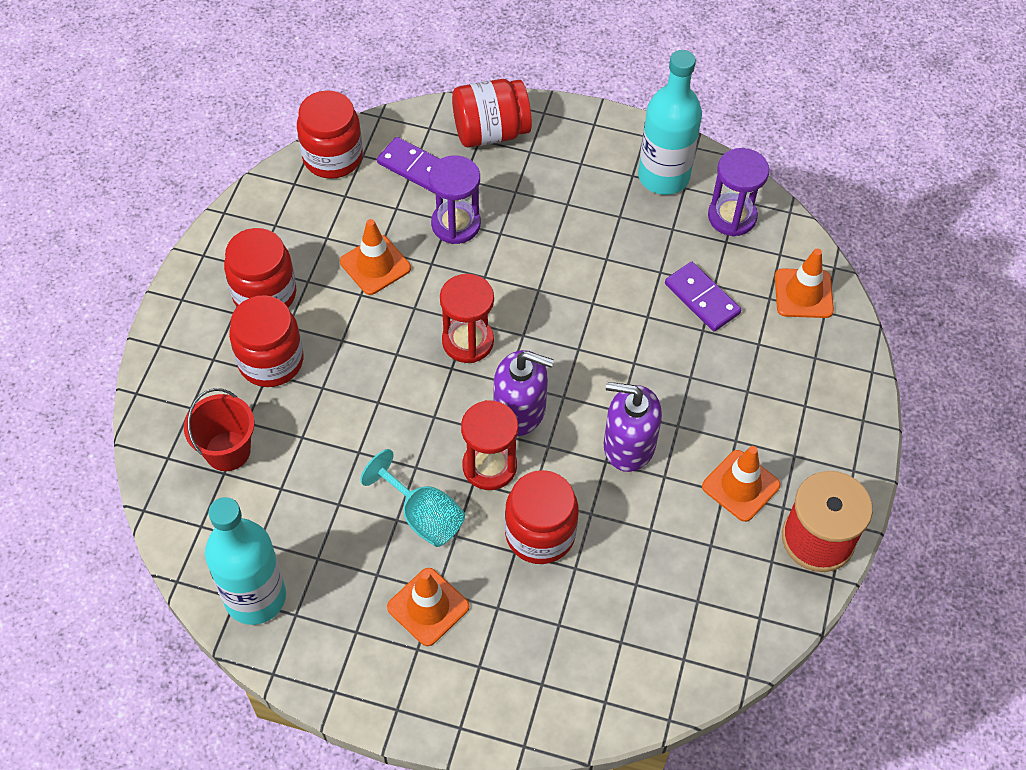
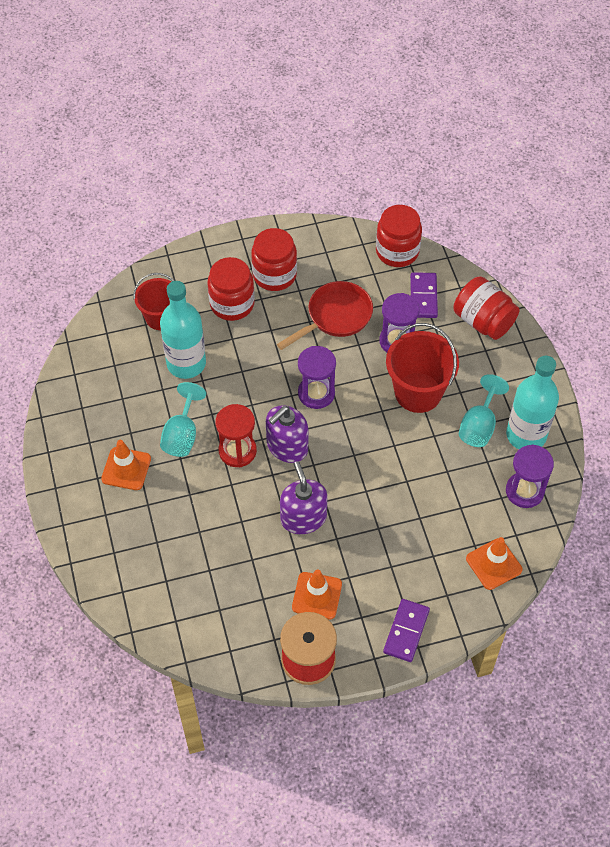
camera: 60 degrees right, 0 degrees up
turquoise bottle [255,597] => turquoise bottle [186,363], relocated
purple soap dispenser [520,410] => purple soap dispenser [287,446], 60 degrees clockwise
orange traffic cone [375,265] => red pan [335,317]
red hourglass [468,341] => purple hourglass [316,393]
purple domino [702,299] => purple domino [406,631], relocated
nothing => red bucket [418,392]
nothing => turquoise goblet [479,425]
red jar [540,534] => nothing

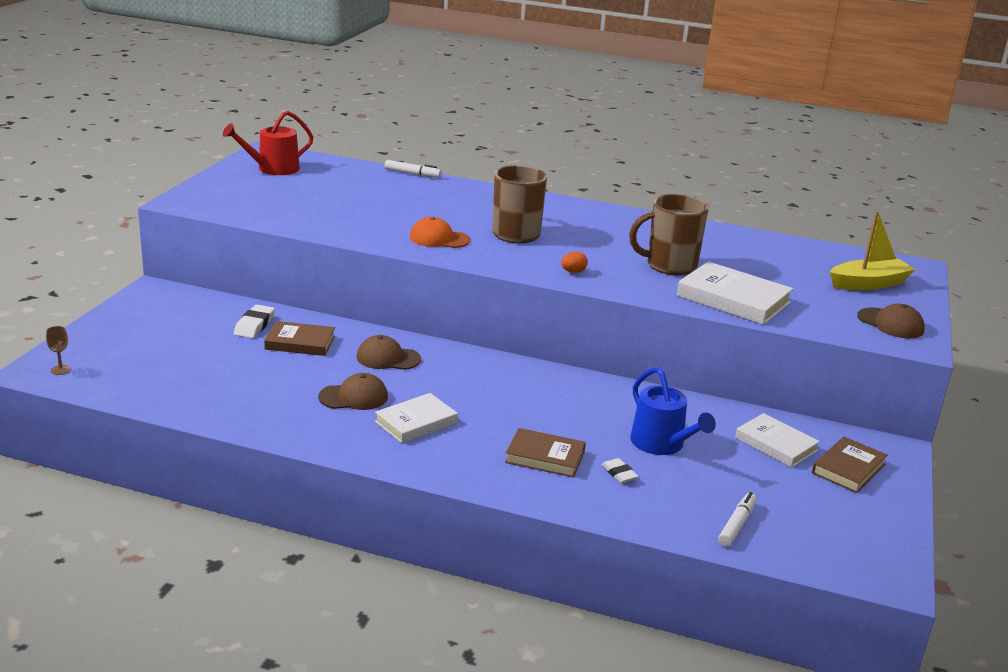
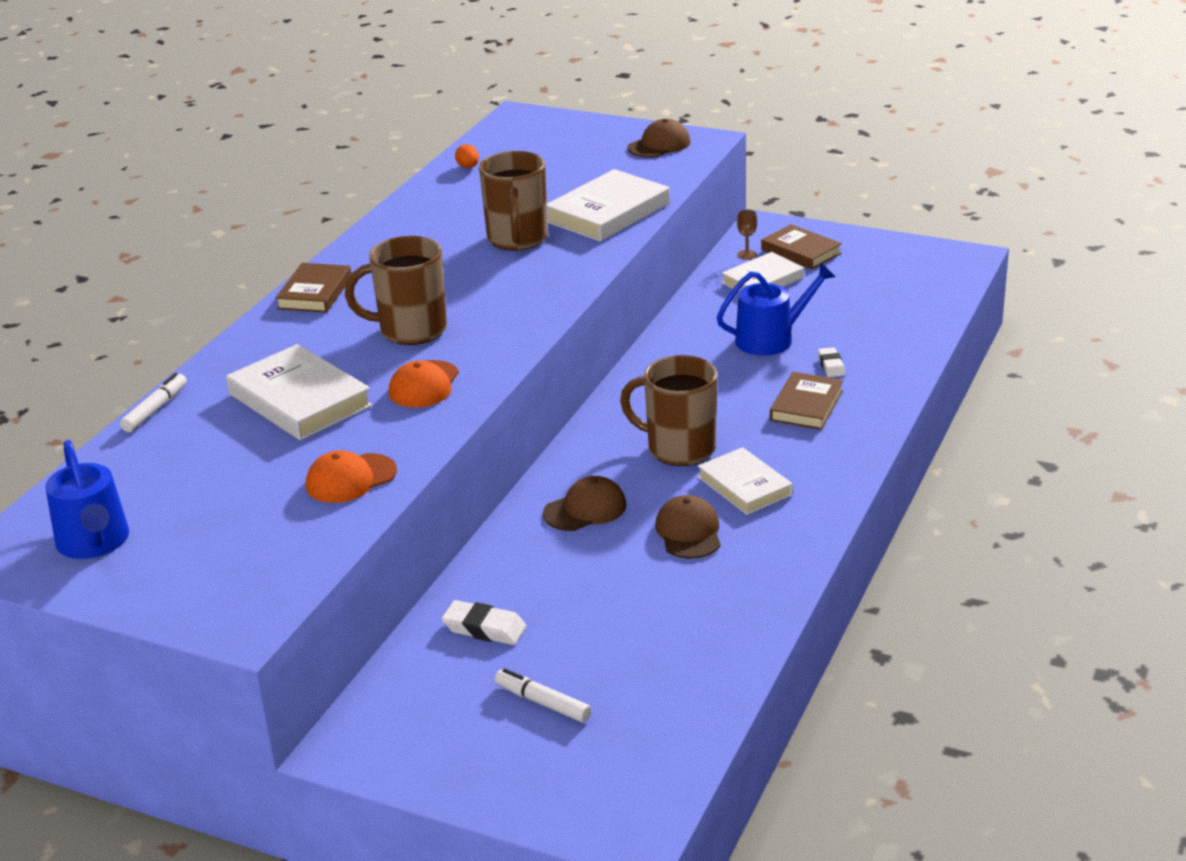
camera: 80 degrees left, 5 degrees up
red watering can [273,169] => blue watering can [94,542]
nothing => white book [300,400]
brown book [300,343] => brown book [315,293], relocated
nothing => orange cap [350,479]
orange egg [573,272] => orange egg [468,167], relocated
white marker [737,525] => white marker [543,702], relocated
brown cap [388,358] => brown cap [585,509], 135 degrees counterclockwise
nothing => brown mug [679,449]
brown goblet [61,370] => brown goblet [747,255], relocated
white eraser [619,474] => white eraser [831,365], 75 degrees counterclockwise
yellow boat [868,284] => nothing

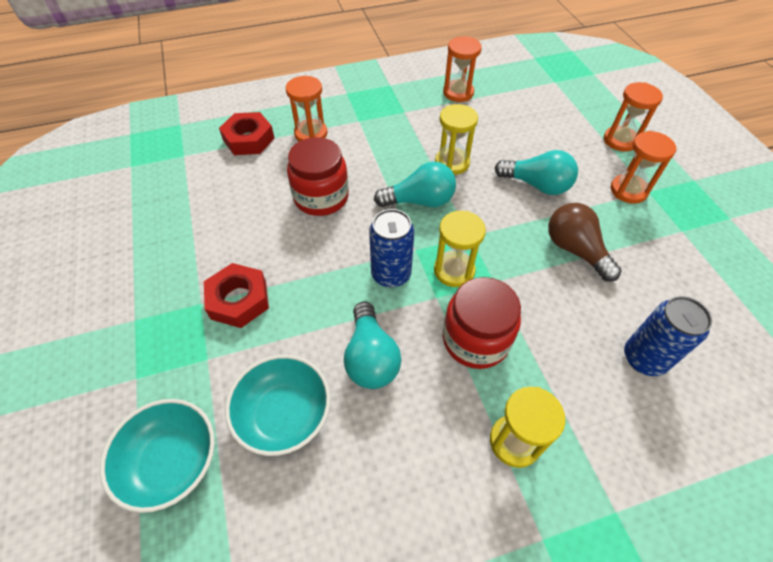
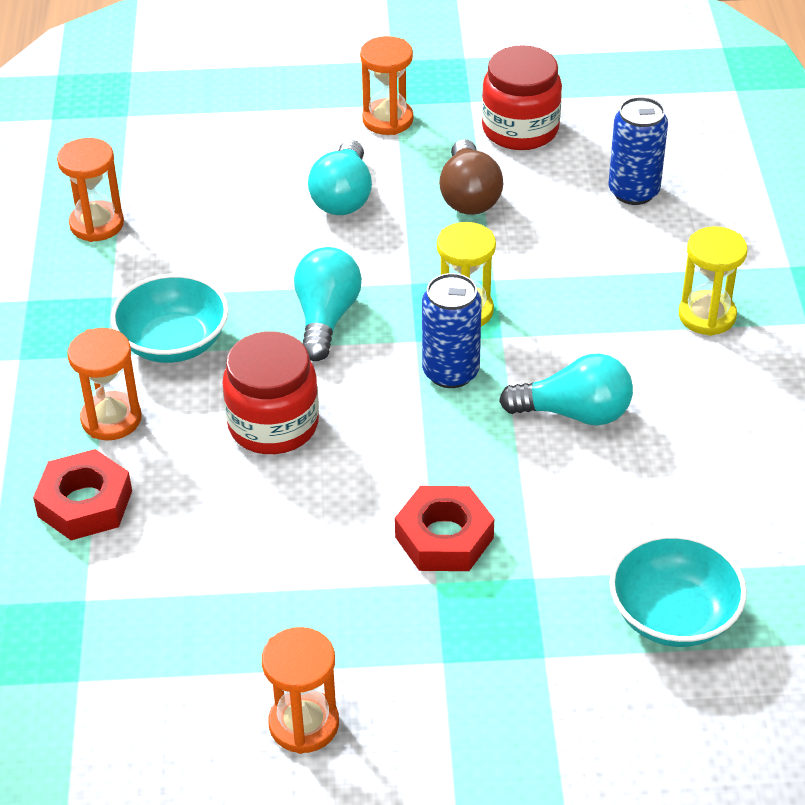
camera: 75 degrees left, 10 degrees down
turquoise bowl [284,414] => turquoise bowl [173,342], relocated
orange hourglass [620,140] => orange hourglass [304,724], relocated
turquoise light bulb [537,185] => turquoise light bulb [343,197], 150 degrees clockwise
brown light bulb [575,250] => brown light bulb [469,196], 75 degrees counterclockwise
red jar [475,339] => red jar [520,129], relocated
yellow hourglass [452,163] => nothing

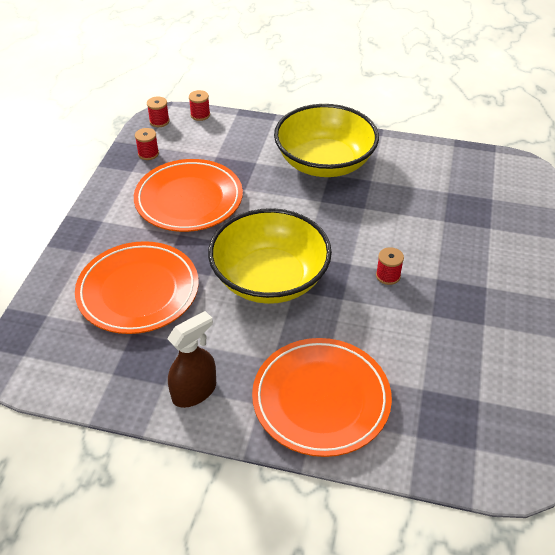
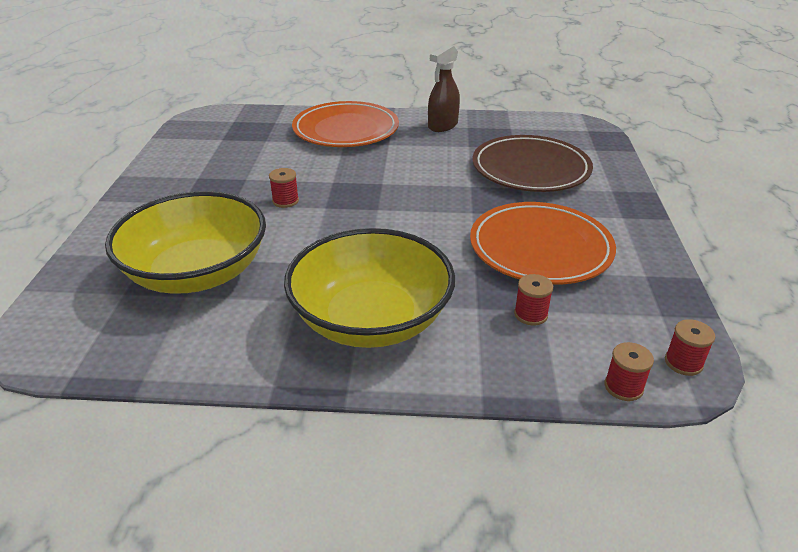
camera: 170 degrees right, 10 degrees down
yellow bowl [270,278] => yellow bowl [197,273], relocated
orange plate [138,291] => brown plate [530,169]
red spool [148,154] => red spool [530,314], relocated

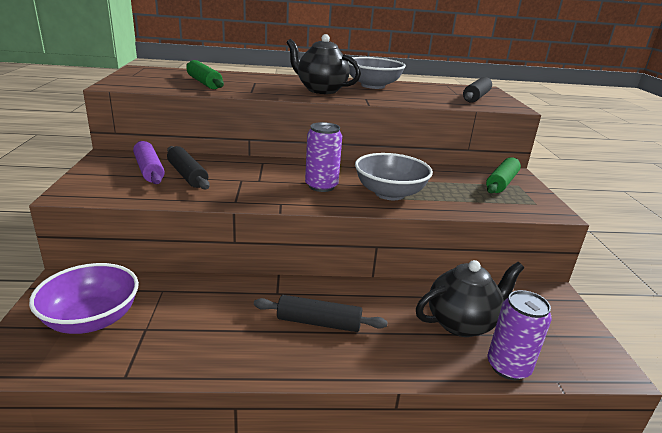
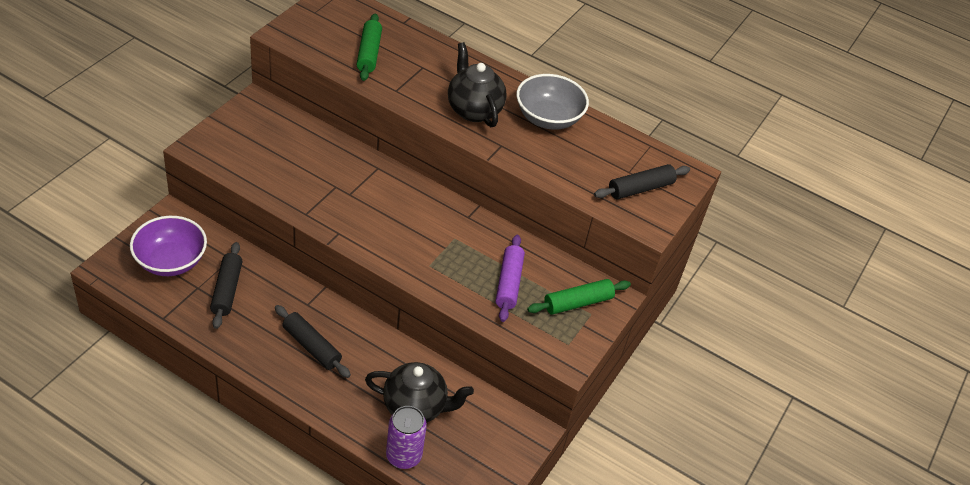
camera: 30 degrees right, 20 degrees up
black rolling pin [187,175] => black rolling pin [227,290], relocated
purple rolling pin [149,170] => purple rolling pin [509,283], relocated
purple can [321,186] => nothing
grey bowl [389,193] => nothing

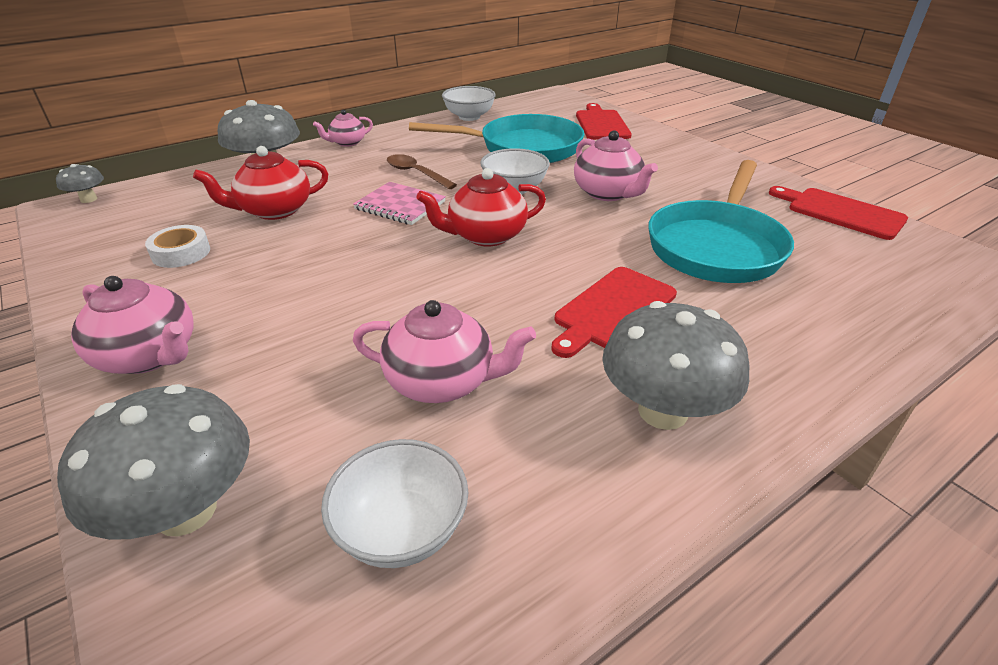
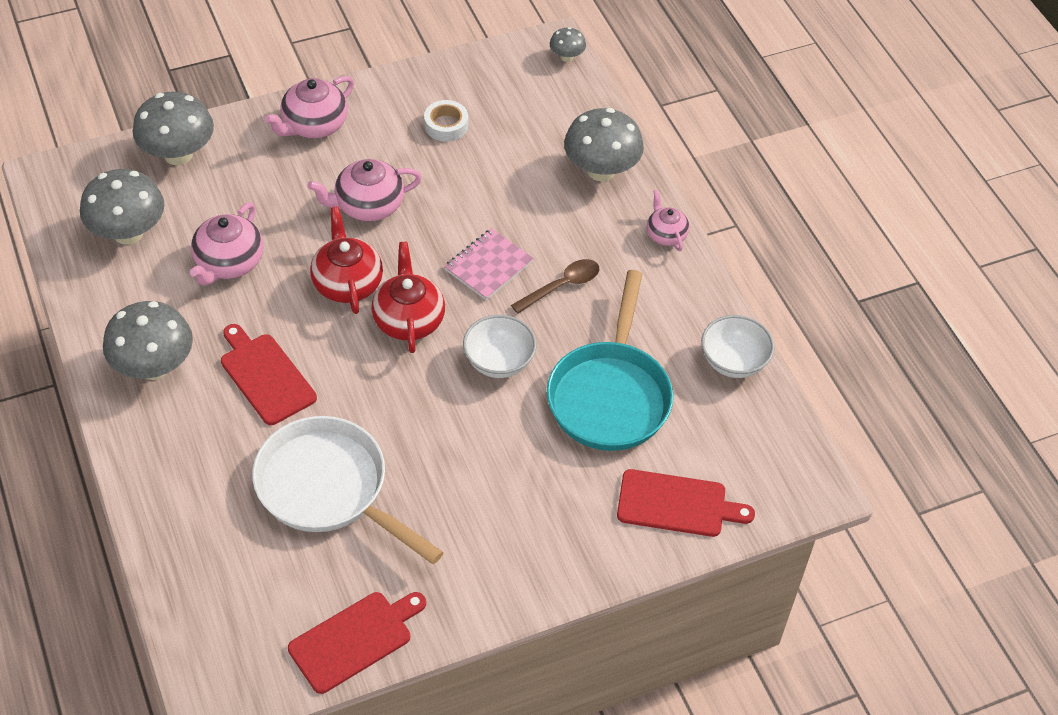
camera: 100 degrees right, 15 degrees up
white bowl [401,529] => grey mushroom [128,233]
turquoise pan [716,246] => white pan [328,489]
pink teapot [608,193] => pink teapot [368,206], relocated
red teapot [274,210] => red teapot [347,283], relocated

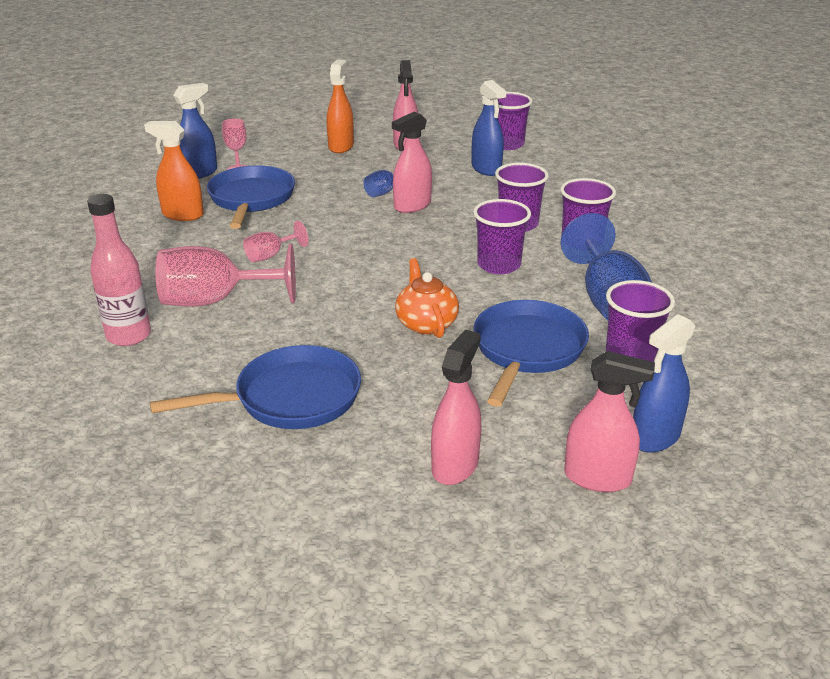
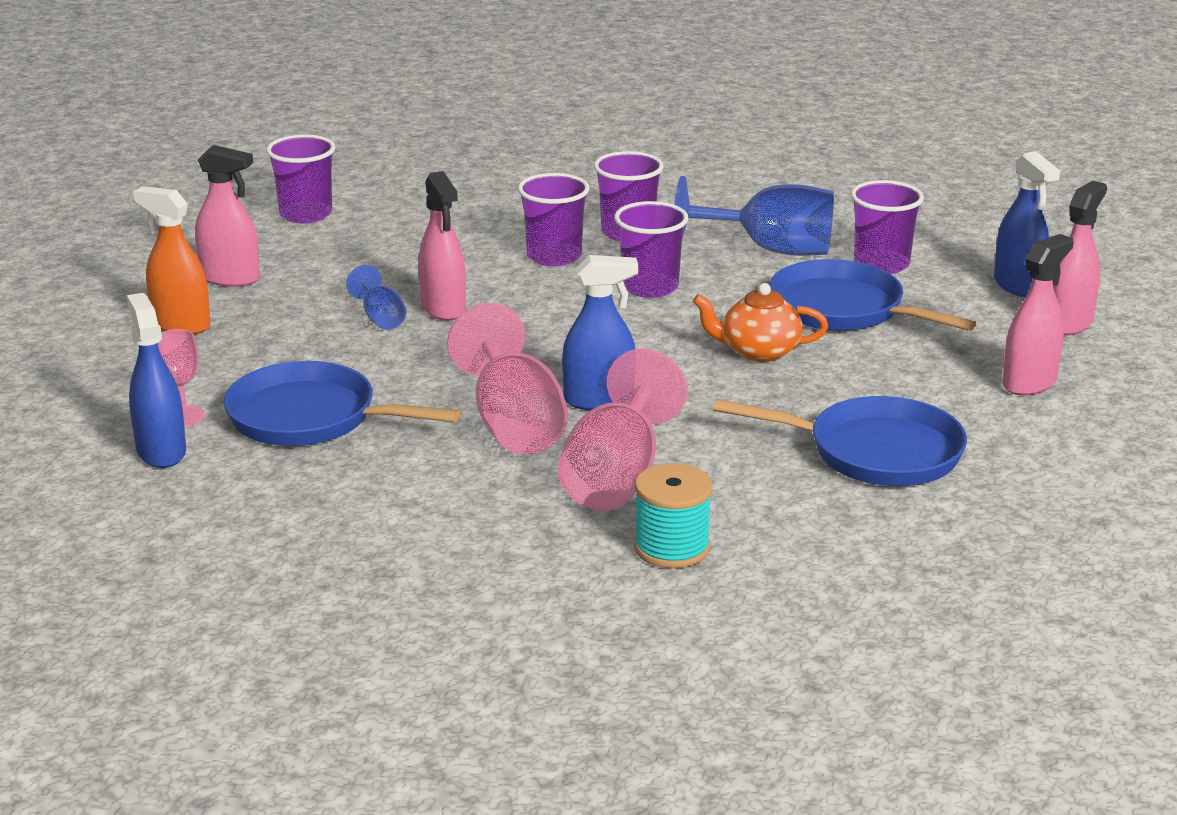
camera: 70 degrees left, 5 degrees down
pink goblet [270,255] => pink goblet [513,424], x2.00
blue spray bottle [486,169] => blue spray bottle [599,400], relocated
pink bottle [129,336] => turquoise spool [672,548]
blue pan [290,398] => blue pan [874,452], 105 degrees clockwise
pink spray bottle [455,465] => pink spray bottle [1029,383], 90 degrees clockwise
orange spray bottle [182,215] => nothing

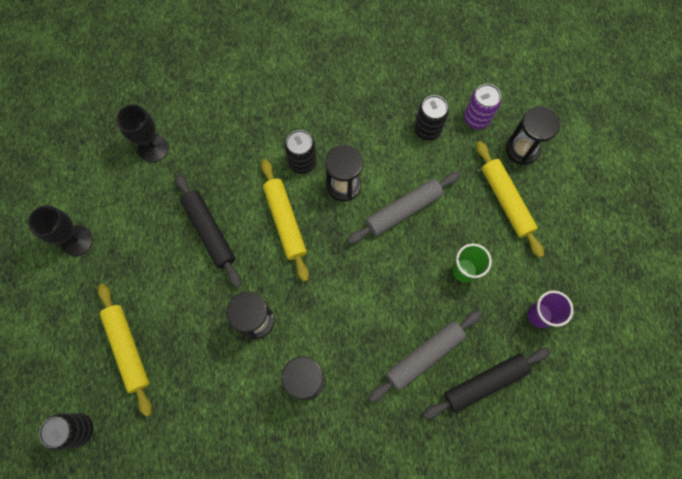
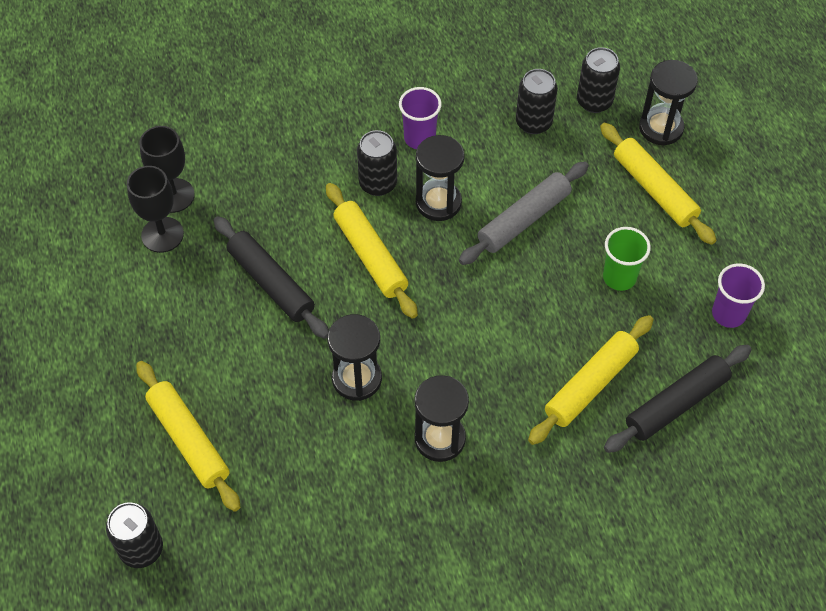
camera: 10 degrees left, 15 degrees down
black goblet [76,240] => black goblet [162,235], relocated
nothing => purple cup [419,138]
grey rolling pin [424,356] => yellow rolling pin [590,385]
purple can [476,118] => black can [594,101]

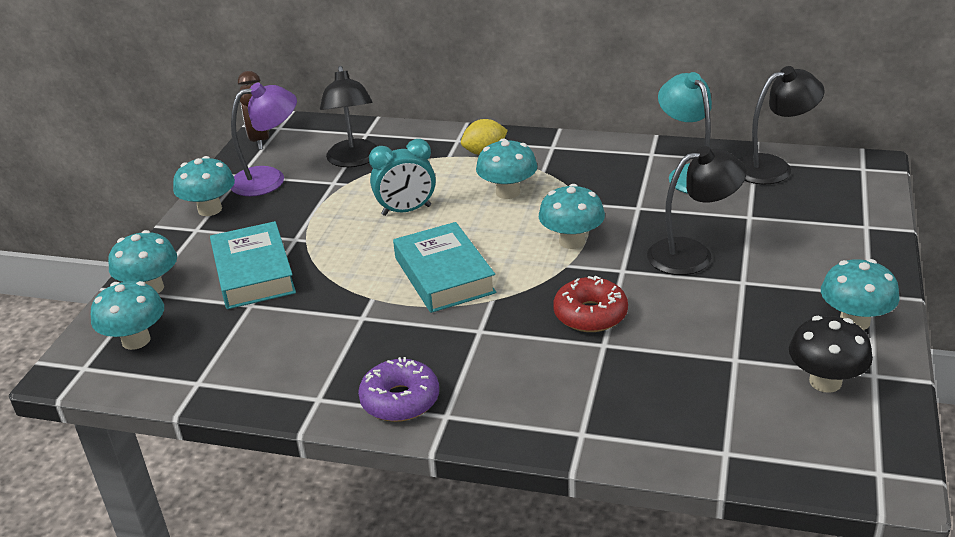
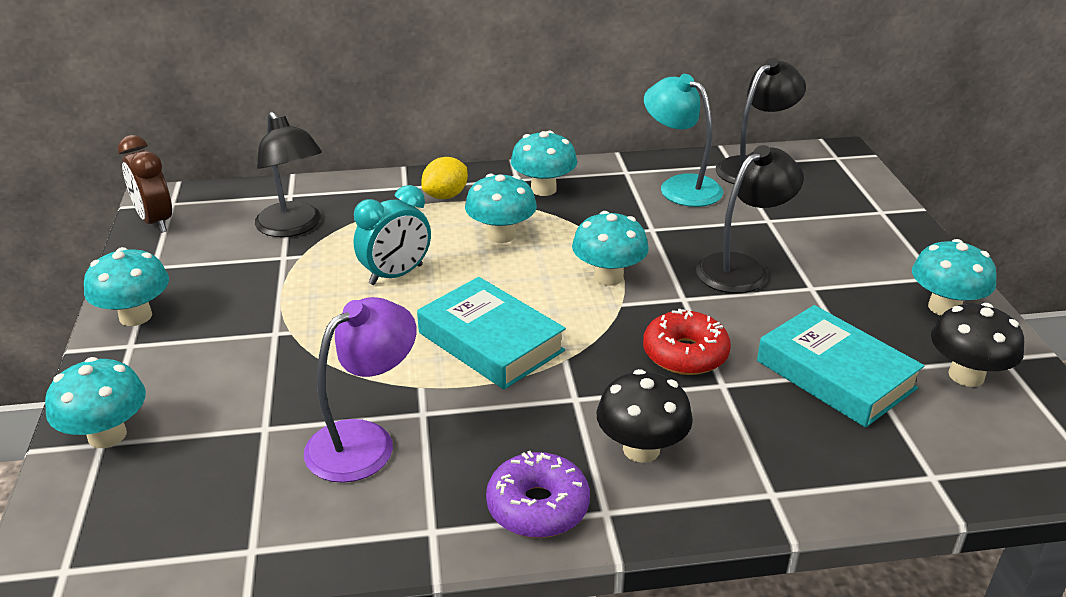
camera: 25 degrees left, 0 degrees up
purple lamp [269,179] => purple lamp [365,441], relocated
turquoise mushroom [136,340] => turquoise mushroom [543,189], relocated
nothing => black mushroom [641,449]
turquoise book [253,273] => turquoise book [835,375], relocated

